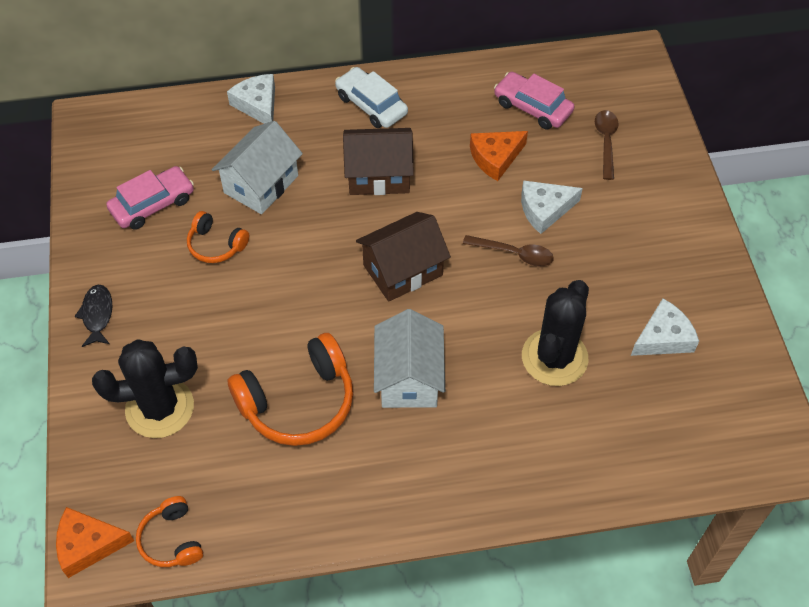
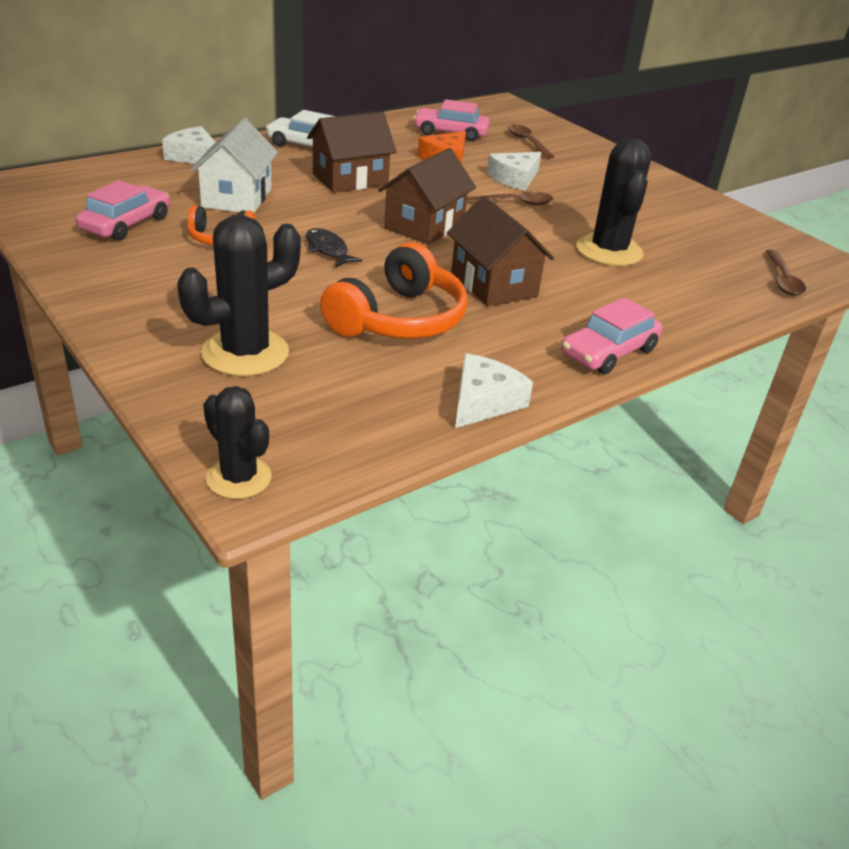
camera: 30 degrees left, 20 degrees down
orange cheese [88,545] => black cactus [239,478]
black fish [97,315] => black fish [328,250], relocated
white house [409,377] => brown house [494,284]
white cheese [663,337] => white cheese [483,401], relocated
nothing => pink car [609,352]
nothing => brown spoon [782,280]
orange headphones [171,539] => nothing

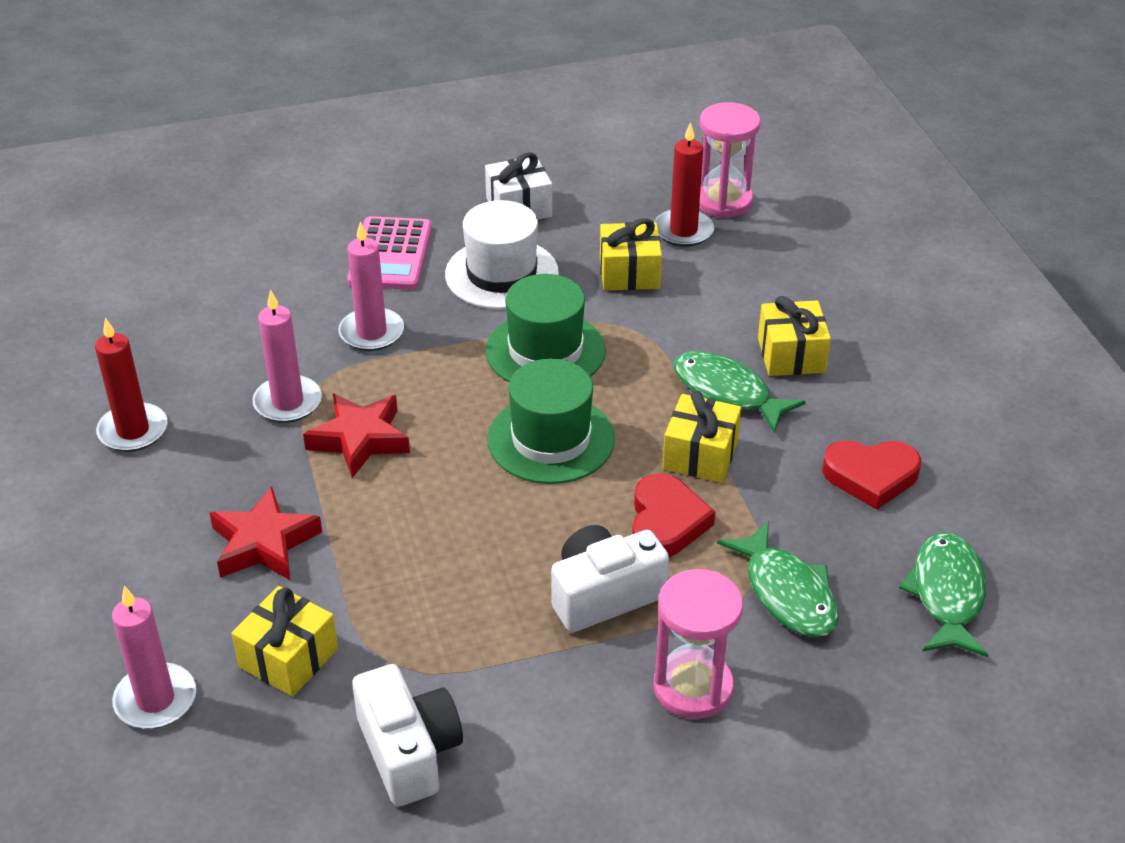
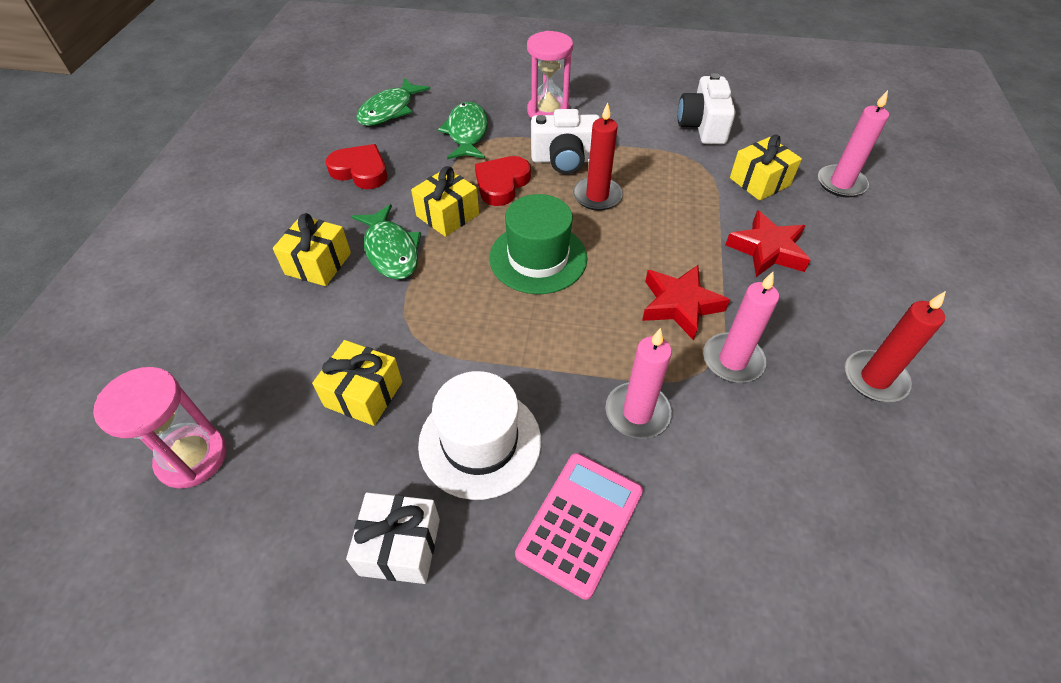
camera: 155 degrees left, 10 degrees up
red candle [683,231] => red candle [597,196], relocated
green hat [545,351] => nothing

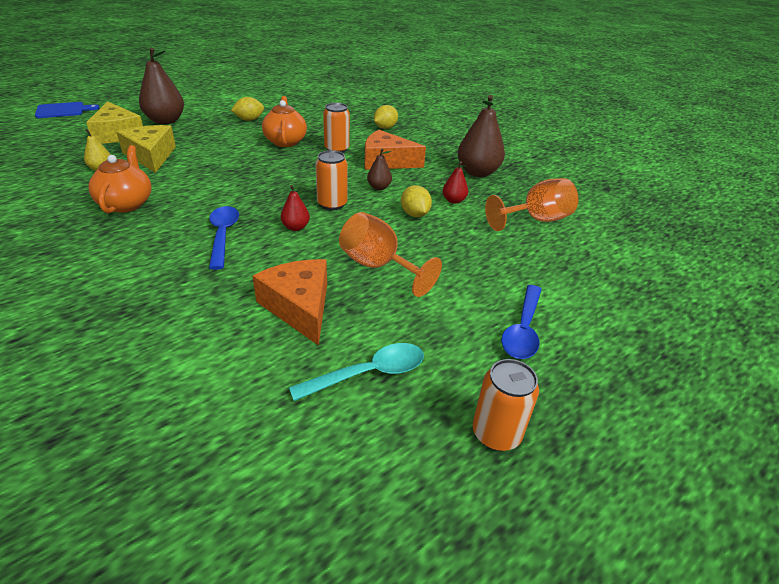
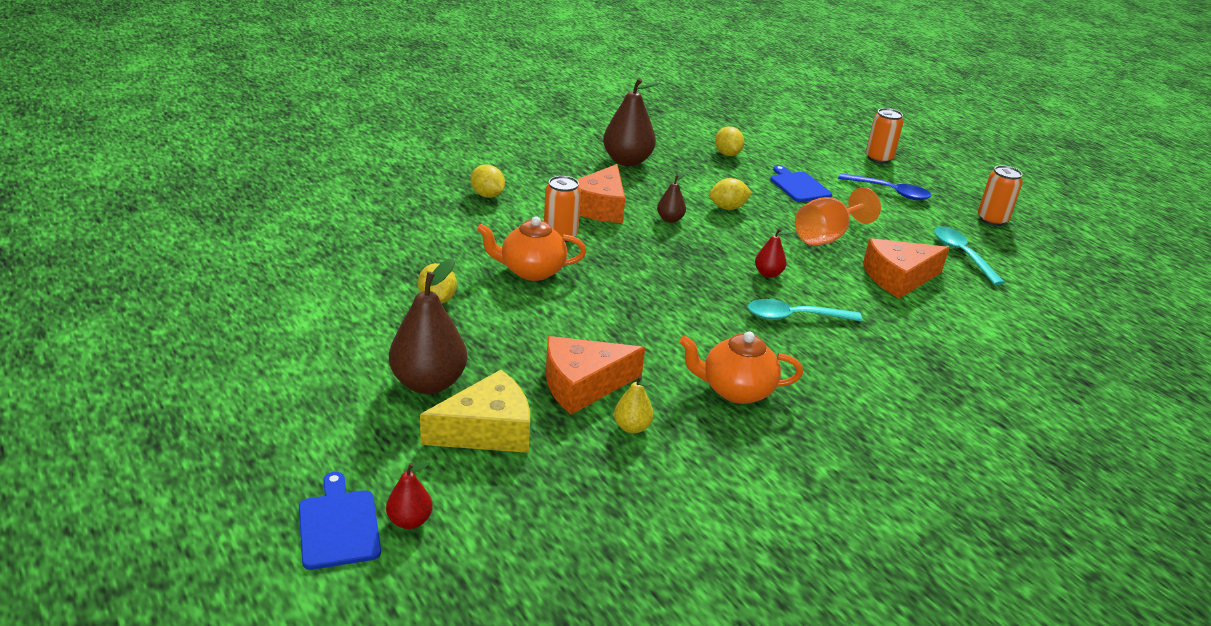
camera: 85 degrees left, 5 degrees down
red pear [453,200] => red pear [409,521], relocated
yellow cheese [151,156] => orange cheese [583,385]
orange goblet [536,220] => yellow lemon [727,154]
blue spoon [223,235] => turquoise spoon [794,317]
nothing => blue cutting board [798,186]
orange can [332,204] => orange can [878,158], relocated

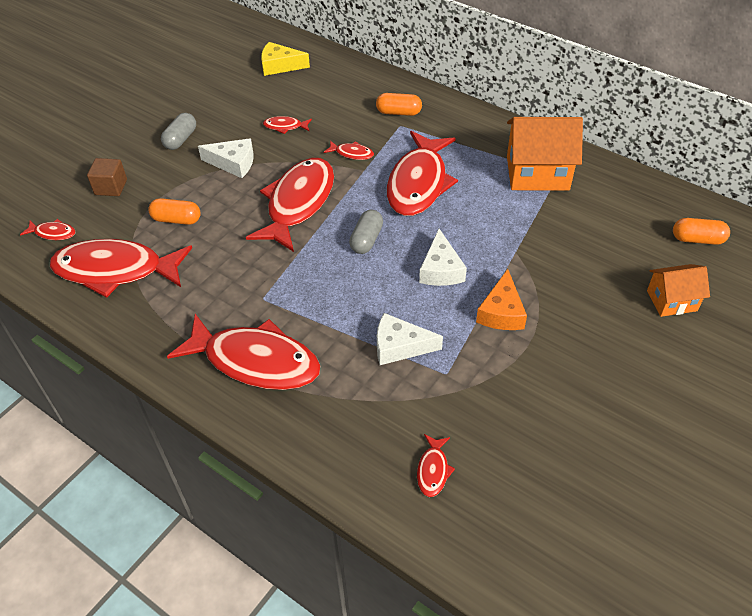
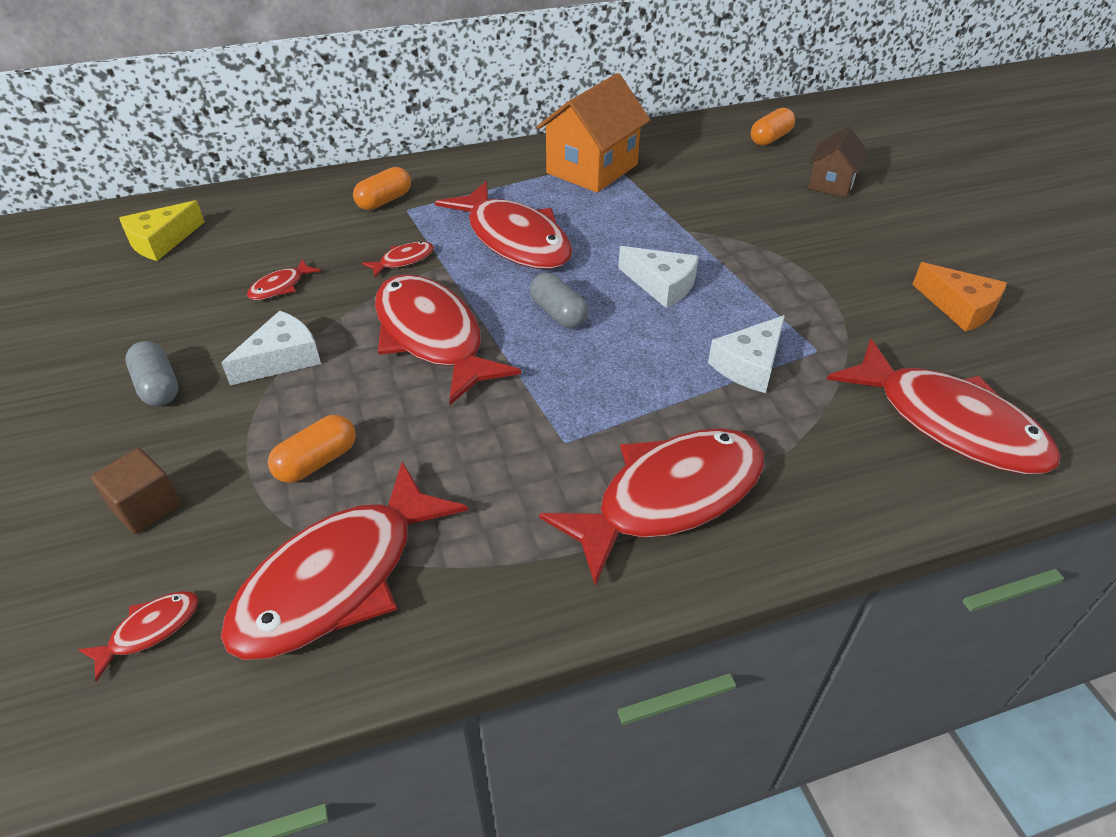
camera: 55 degrees left, 5 degrees down
orange house [671,300] => brown house [831,183]
red fish [433,470] => red fish [949,423], x2.43
orange cheese [501,312] => orange cheese [959,307], relocated

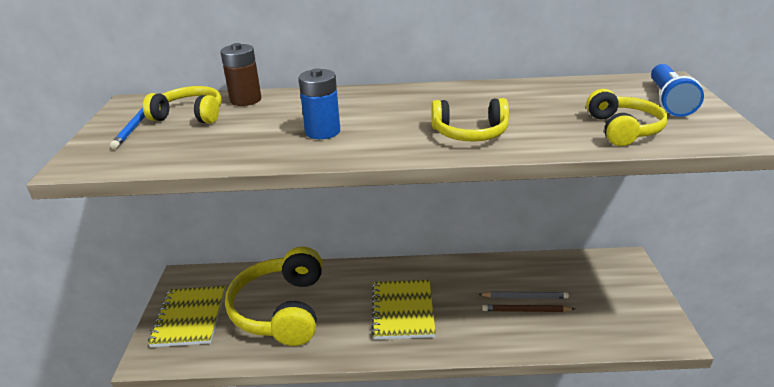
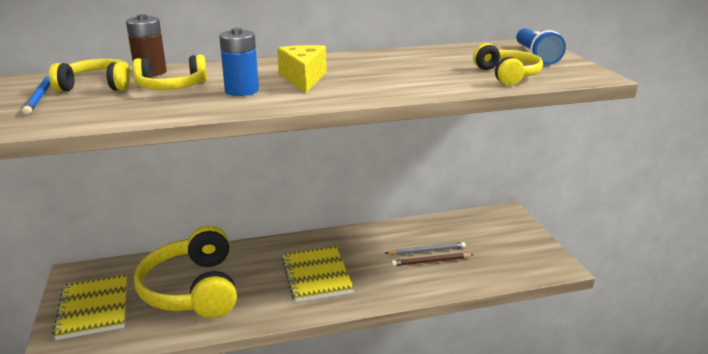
camera: 15 degrees left, 5 degrees down
yellow headphones [470,133] => yellow headphones [172,87], relocated
nothing => yellow cheese [303,78]

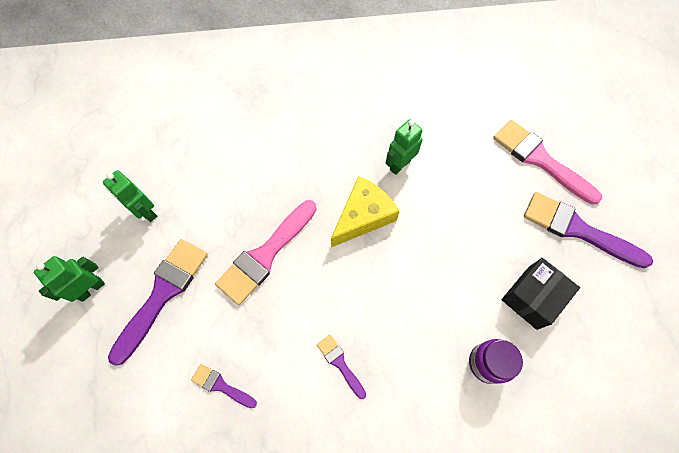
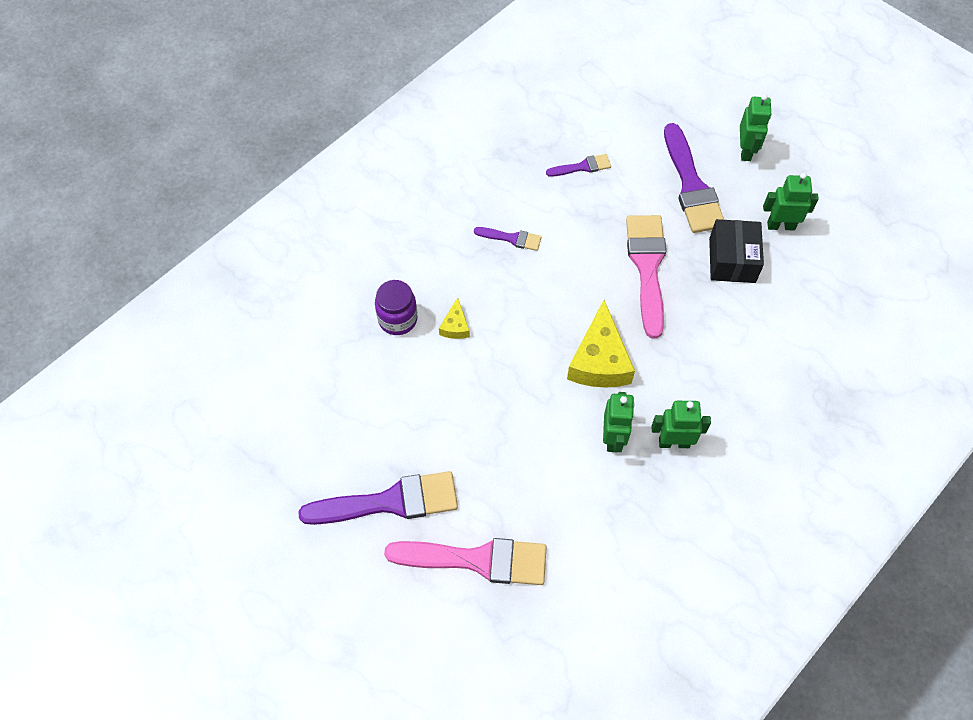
camera: 140 degrees right, 5 degrees down
nothing => yellow cheese [455,326]
nothing => green robot [674,442]
black box [532,297] => black box [732,260], relocated

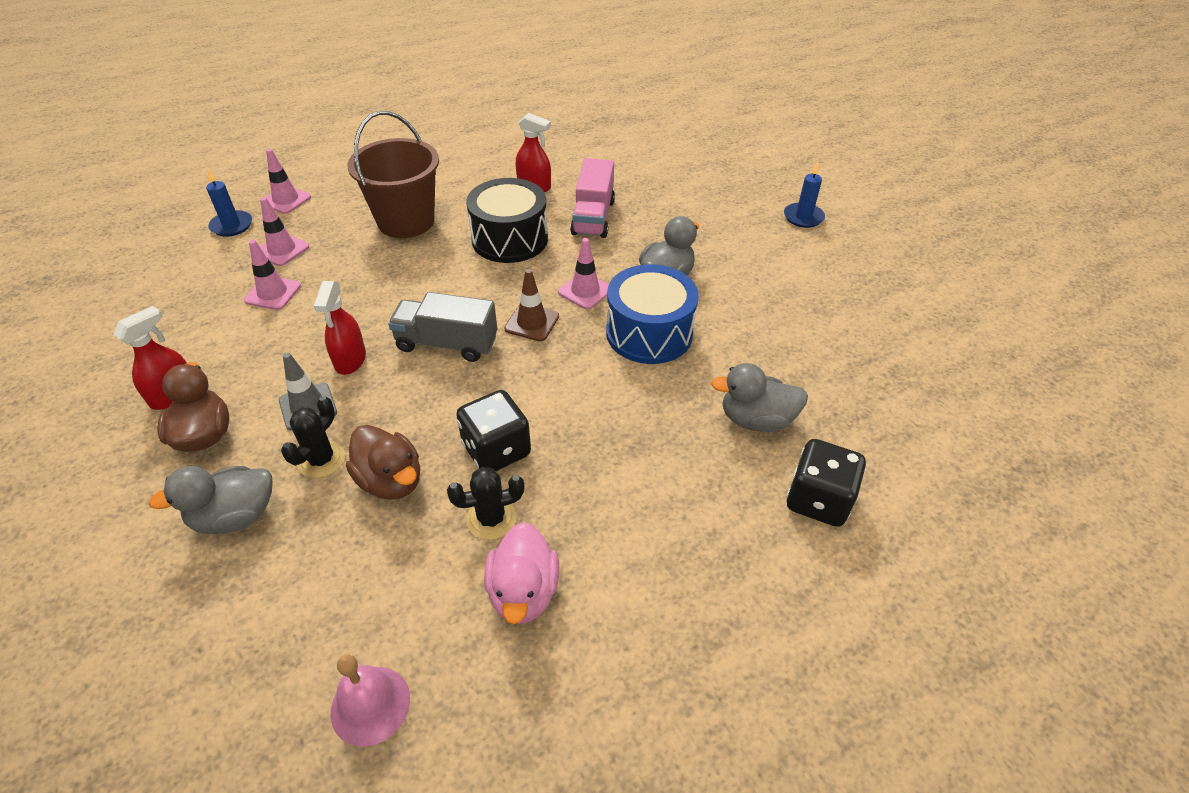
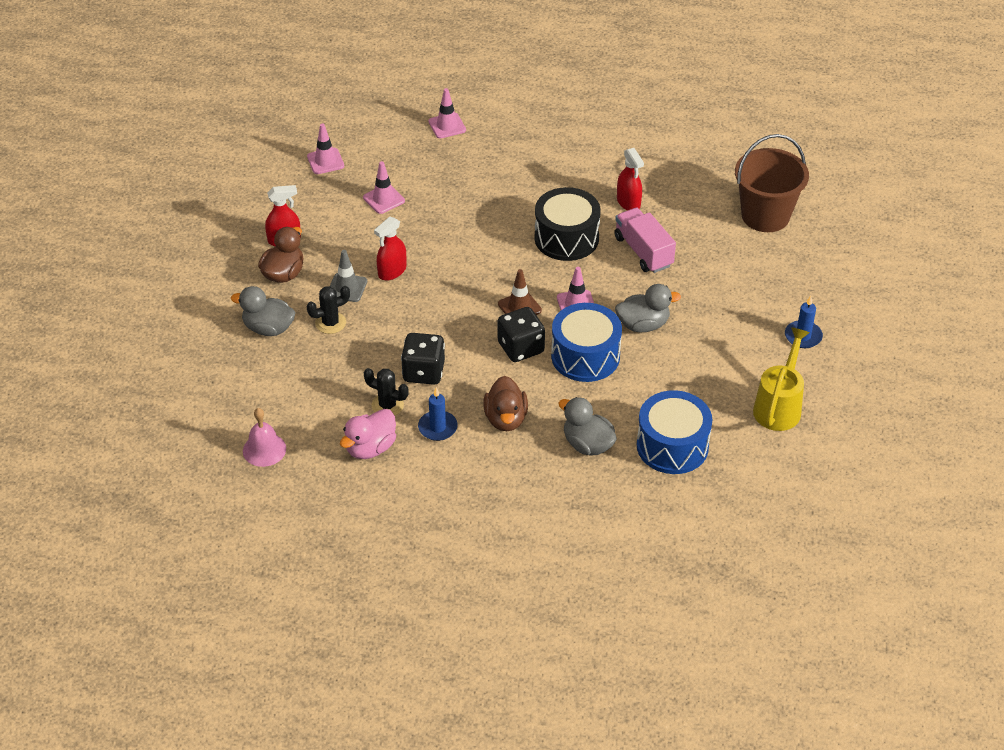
camera: 40 degrees right, 0 degrees up
pink traffic cone [282,250] => pink traffic cone [325,161], relocated
blue candle [232,225] => blue candle [437,427], relocated
brown duck [391,480] => brown duck [506,419], relocated
black dice [818,500] => black dice [521,348], relocated
pink truck [593,217] => pink truck [643,251], 105 degrees clockwise
nothing => blue drum [672,446]
brown bucket [406,221] => brown bucket [765,215], relocated
nothing => yellow watering can [779,406]
grey truck [447,343] => nothing

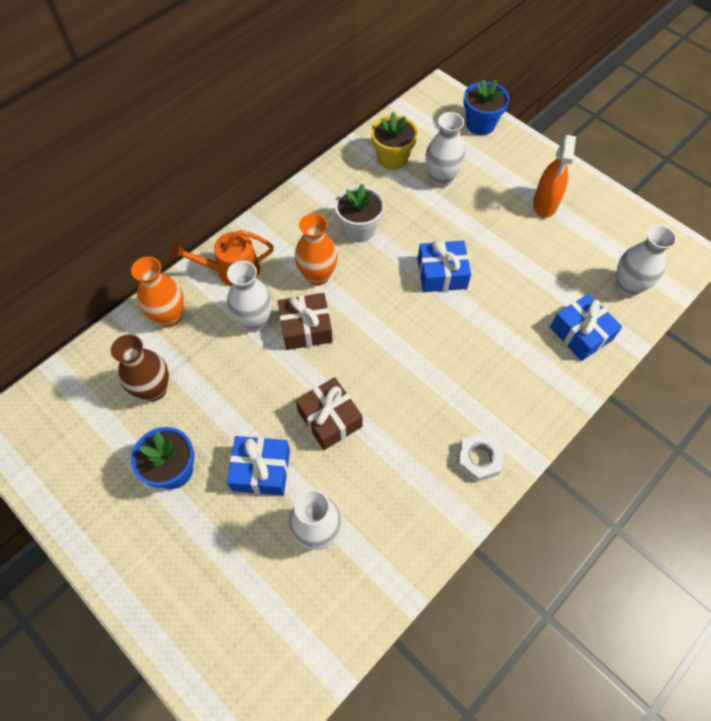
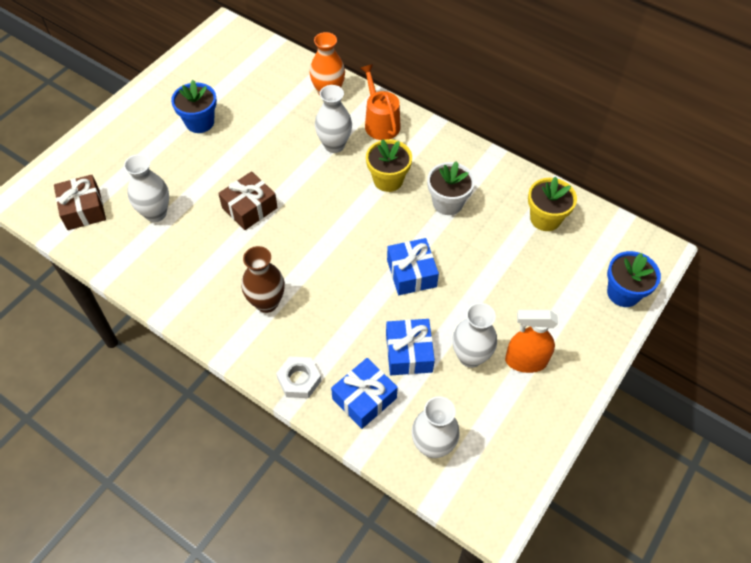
camera: 80 degrees right, 5 degrees down
brown gift [306,328] => brown gift [83,209], relocated
brown vase [154,389] => brown vase [267,302], relocated
white nut [479,459] => white nut [299,380], relocated
orange vase [317,276] => yellow flower pot [388,180]
blue gift [261,470] => blue gift [409,353], relocated
white vase [441,179] => white vase [470,356], relocated

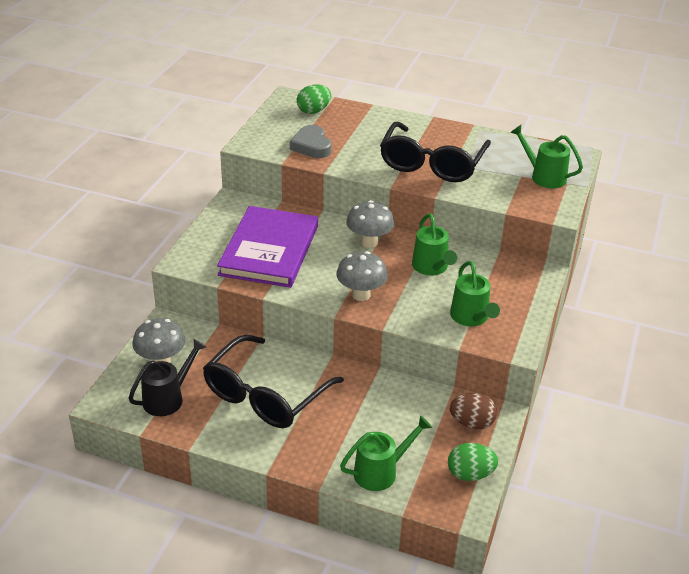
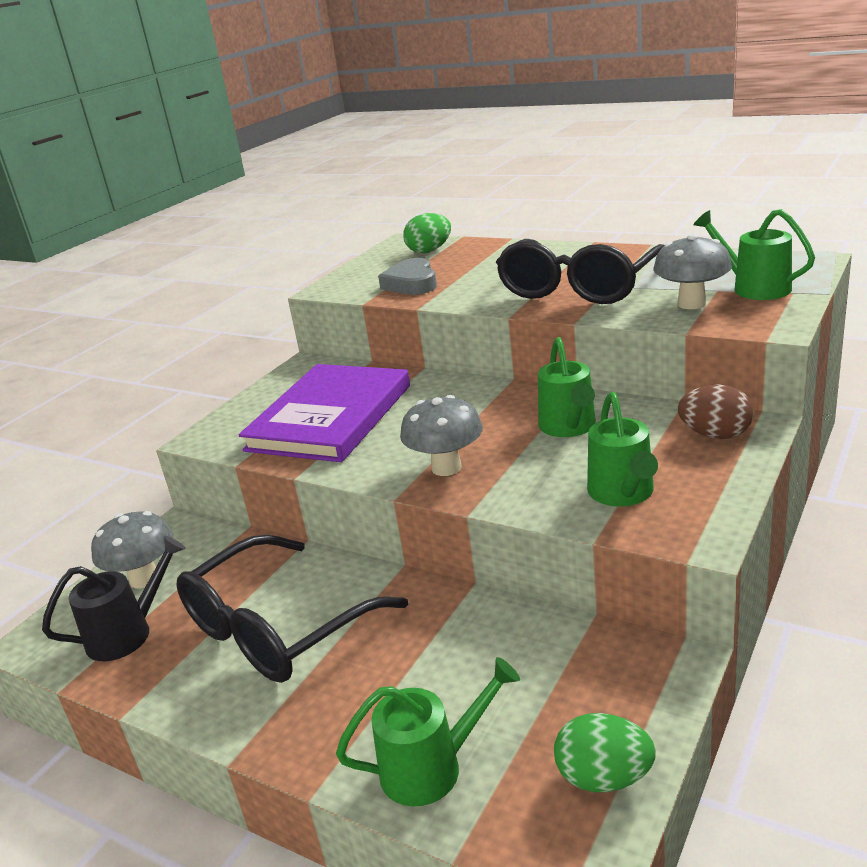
camera: 15 degrees right, 10 degrees down
grey mushroom [369,242] => grey mushroom [691,304], relocated
brown egg [471,423] => brown egg [715,435], relocated

